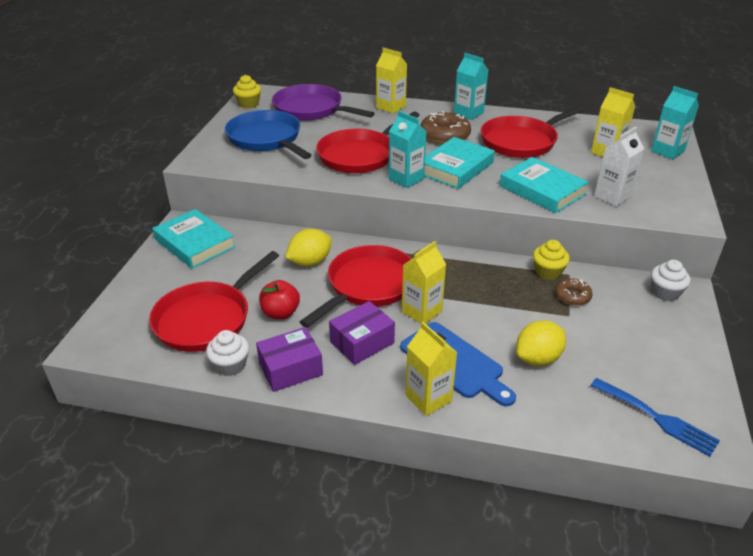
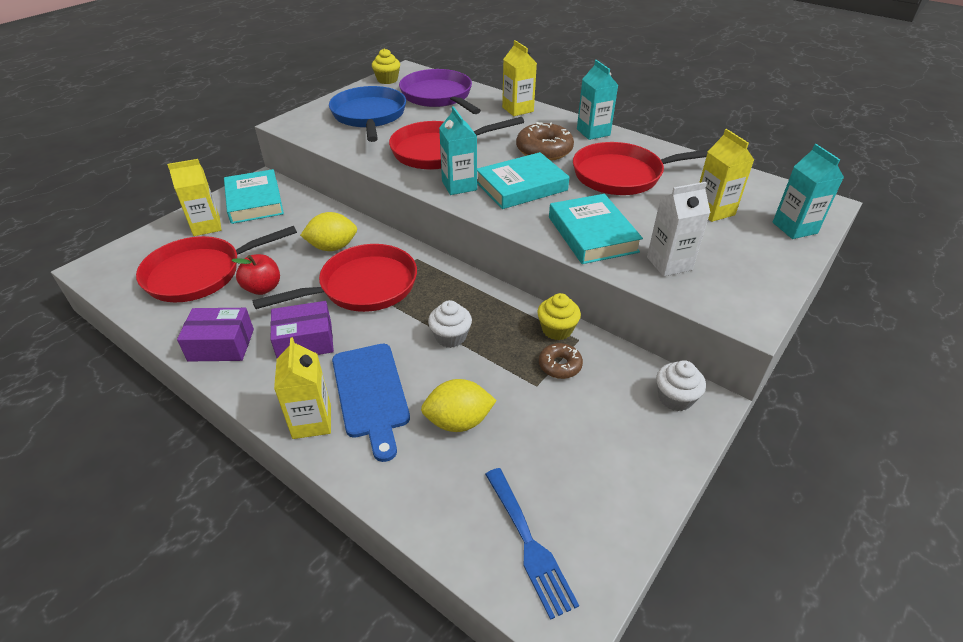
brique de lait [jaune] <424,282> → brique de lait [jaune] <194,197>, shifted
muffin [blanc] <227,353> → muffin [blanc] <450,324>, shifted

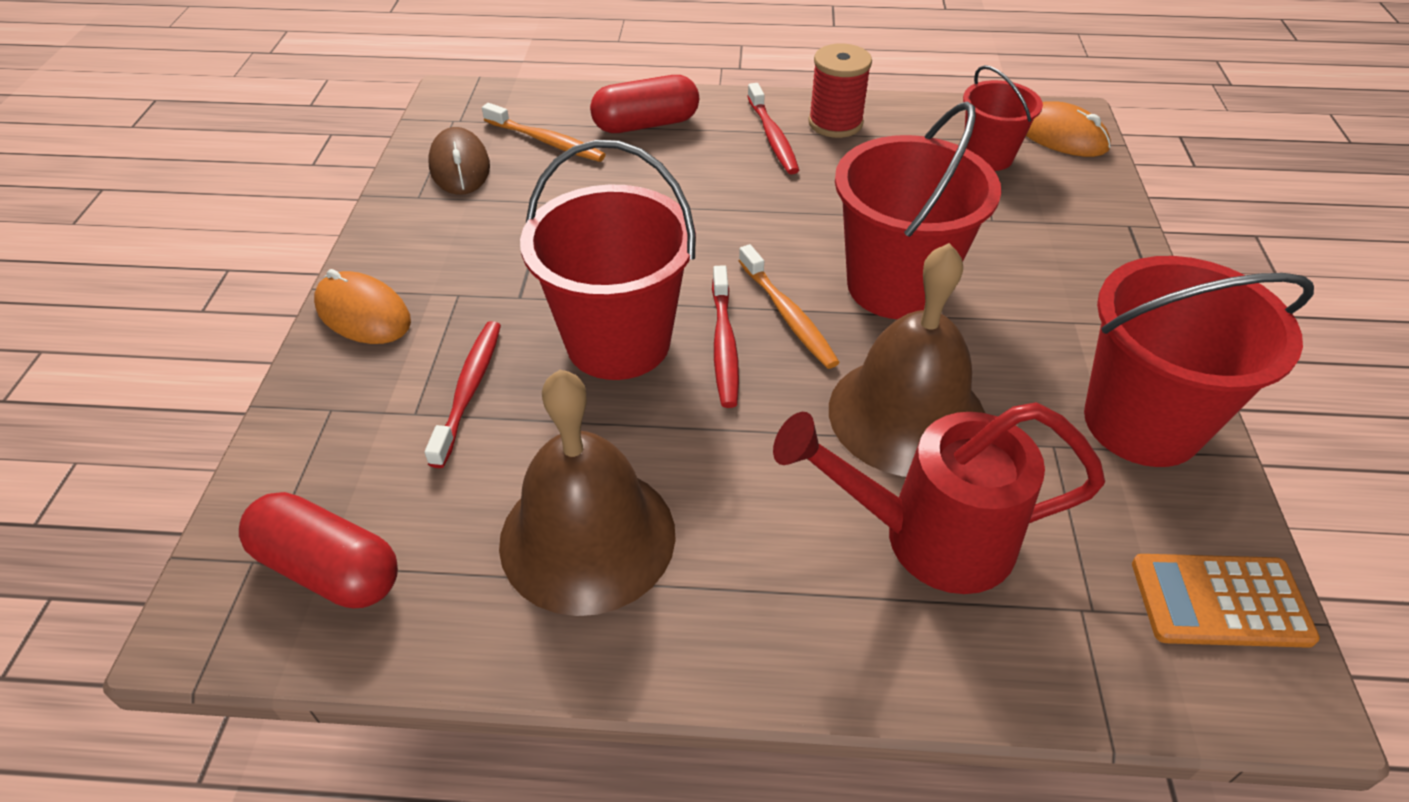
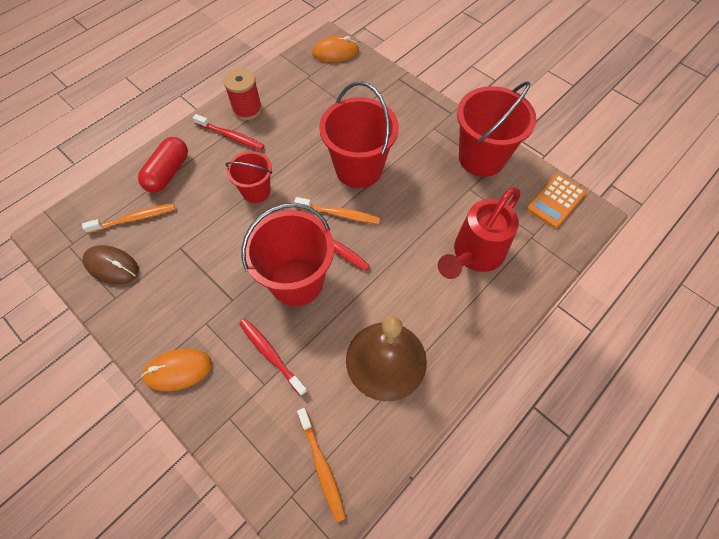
seau [rouge] <1003,118> → seau [rouge] <248,177>, shifted
cloche [marron] <907,360> → -
gélule [rouge] <318,550> → brosse à dents [orange] <321,465>

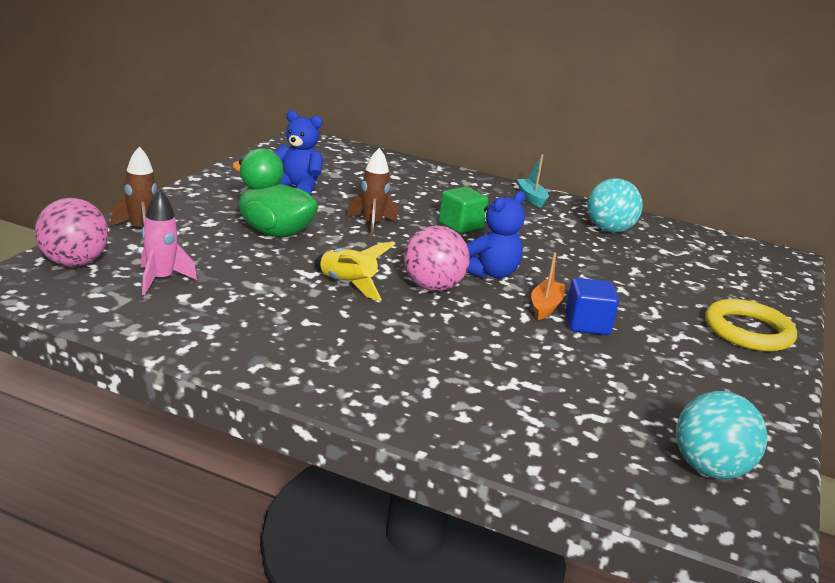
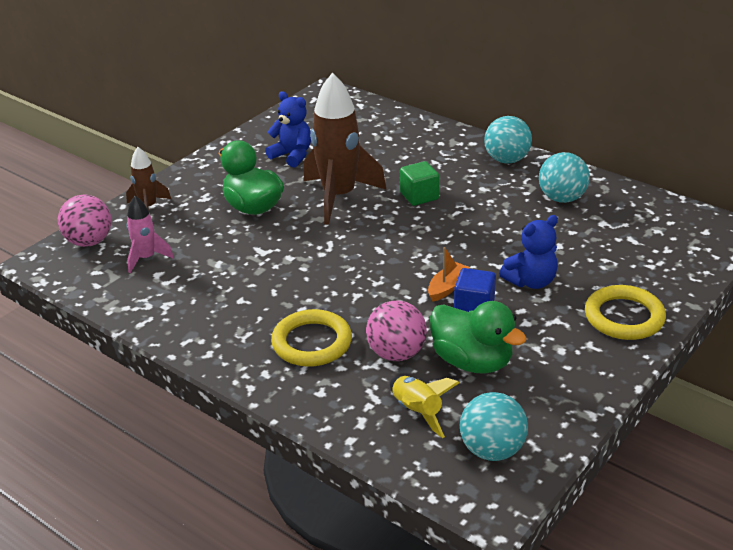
fusée [marron] <371,192> → fusée [marron] <345,148>, x1.96
bateau [turquoise] <532,181> → balle [turquoise] <508,139>
ours en peluche [bleu] <496,235> → ours en peluche [bleu] <528,252>, shifted
balle [rose] <437,258> → balle [rose] <396,331>, shifted
fusée [jaune] <354,271> → fusée [jaune] <425,407>, shifted
- → canard [vert] <478,337>
- → anneau [jaune] <311,338>

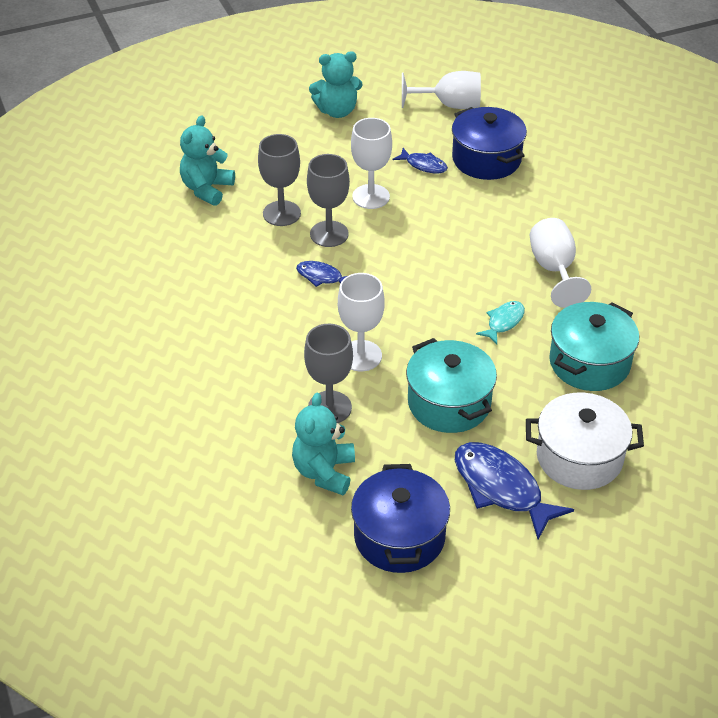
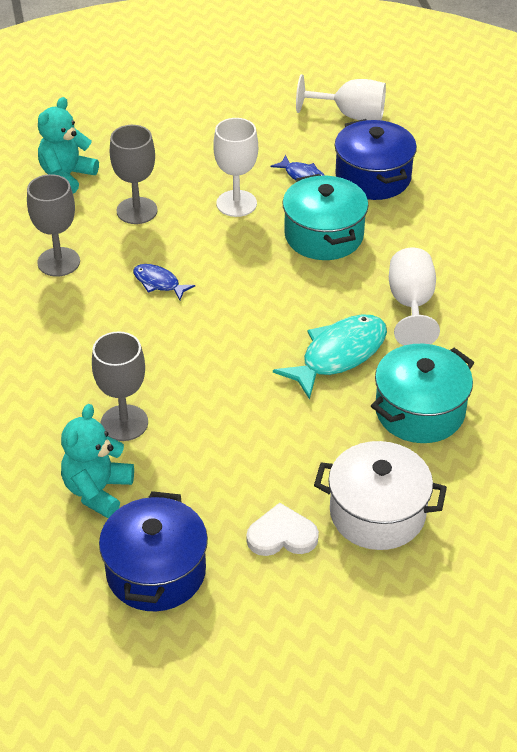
ours en peluche [turquoise] <336,84> → -
verre à pied [gris] <328,200> → verre à pied [gris] <53,225>, shifted
verre à pied [blanc] <361,322> → -
poisson [turquoise] <500,322> → poisson [turquoise] <330,357>, x1.87
marmite [turquoise] <451,385> → marmite [turquoise] <325,217>, shifted
poisson [bleu] <514,491> → cœur [blanc] <282,529>

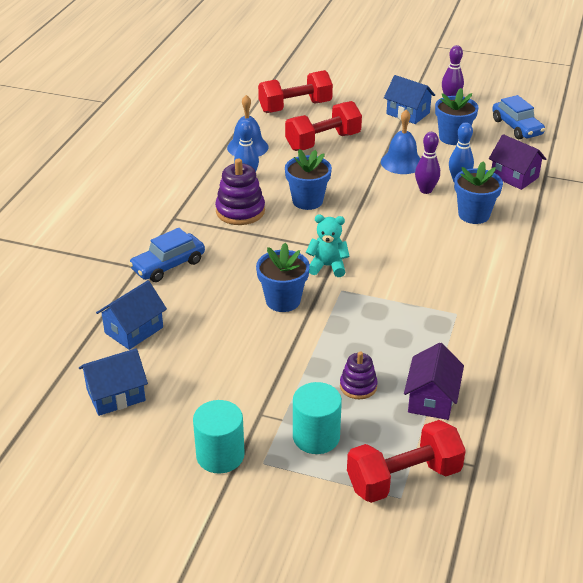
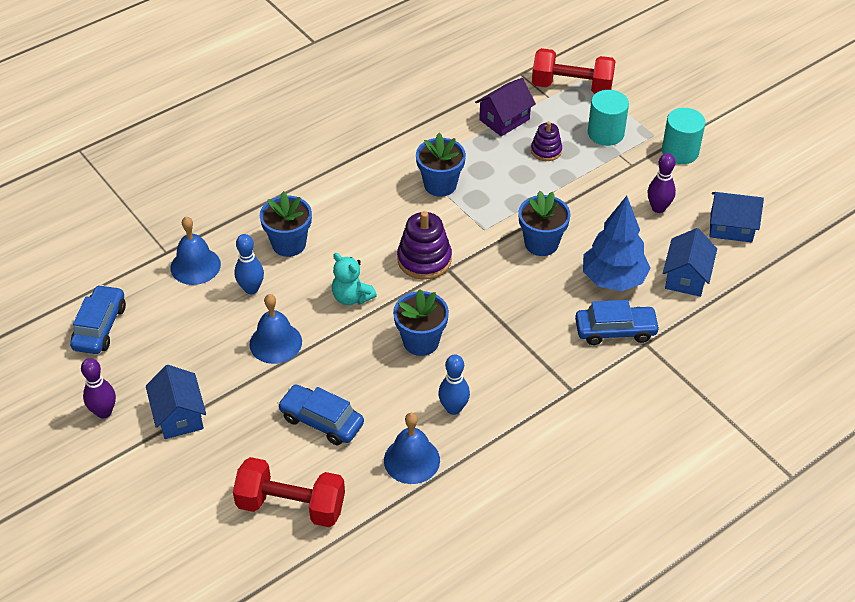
pot de fleurs [bleu] <457,116> → pot de fleurs [bleu] <441,165>, shifted
haltère [rouge] <323,126> → voiture [bleu] <320,415>
quille [violet] <427,163> → quille [violet] <662,183>, shifted
maison [violet] <517,162> → cloche [bleu] <196,250>
jouet à empiler [violet] <240,191> → jouet à empiler [violet] <424,245>, shifted
ours en peluche [turquoise] <328,246> → ours en peluche [turquoise] <354,279>, shifted
maison [bleu] <131,315> → maison [bleu] <690,262>, 60 degrees counterclockwise
- → arbre [bleu] <616,243>

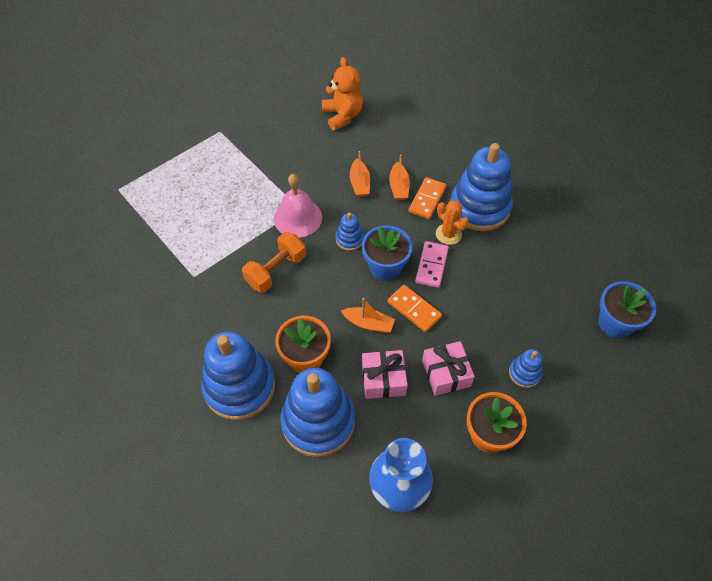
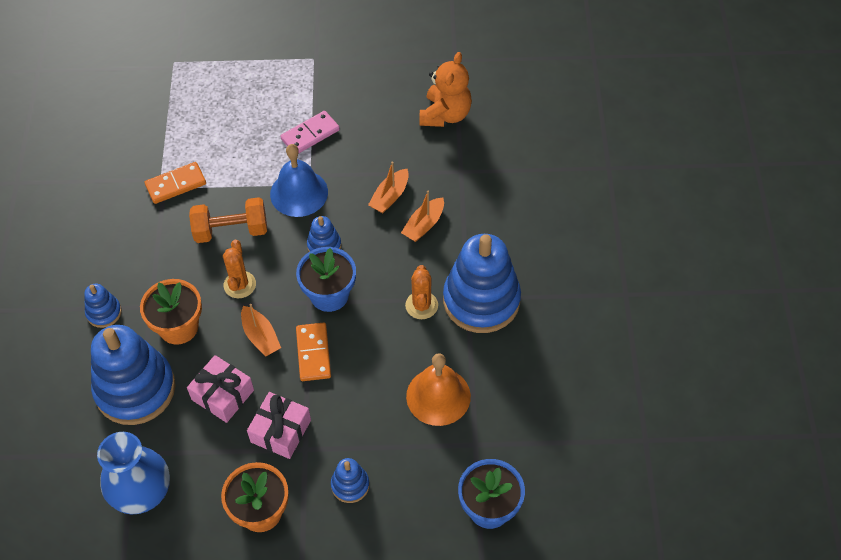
cloche [rose] <298,206> → cloche [bleu] <299,180>
domino [orange] <427,198> → domino [orange] <175,183>, shifted
domino [rose] <432,264> → domino [rose] <310,132>, shifted
jouet à empiler [bleu] <238,375> → jouet à empiler [bleu] <103,306>, x0.46
- → cactus [orange] <239,269>
- → cloche [orange] <438,389>

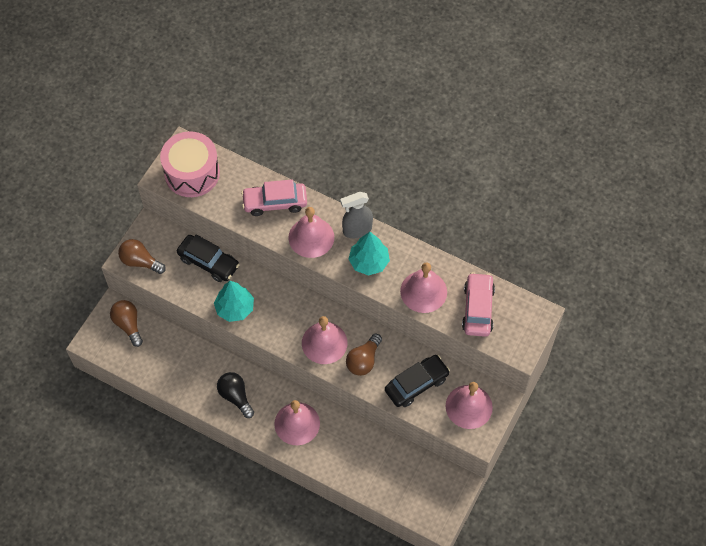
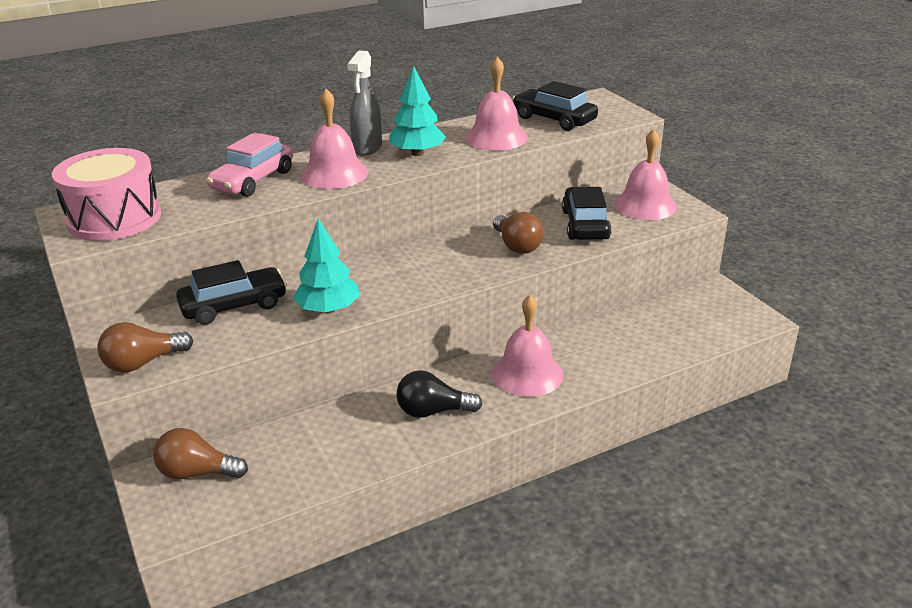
voiture [rose] <478,304> → voiture [noir] <555,106>
cloche [rose] <325,340> → -

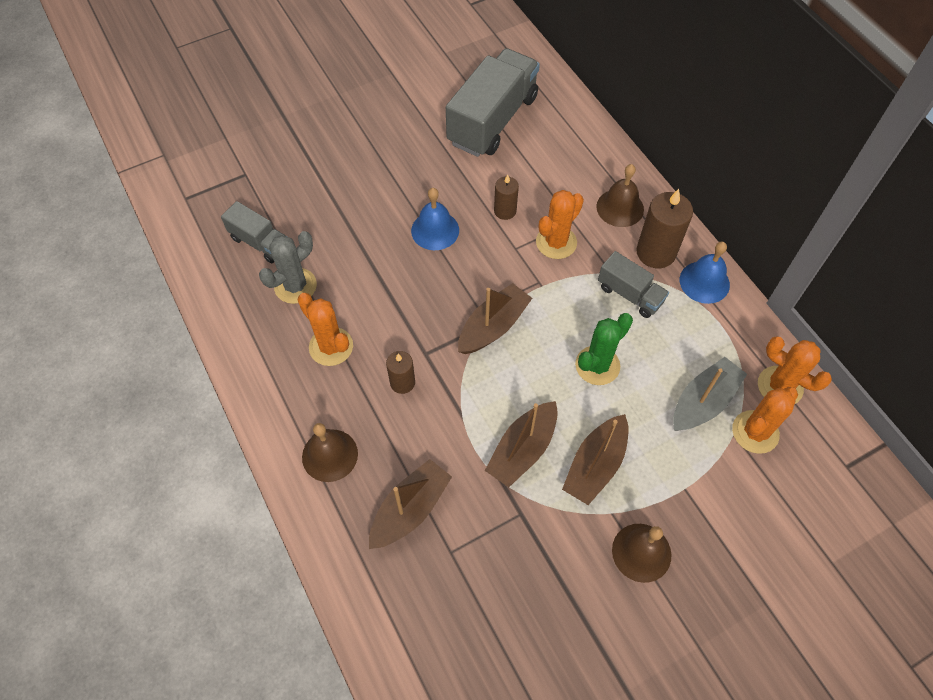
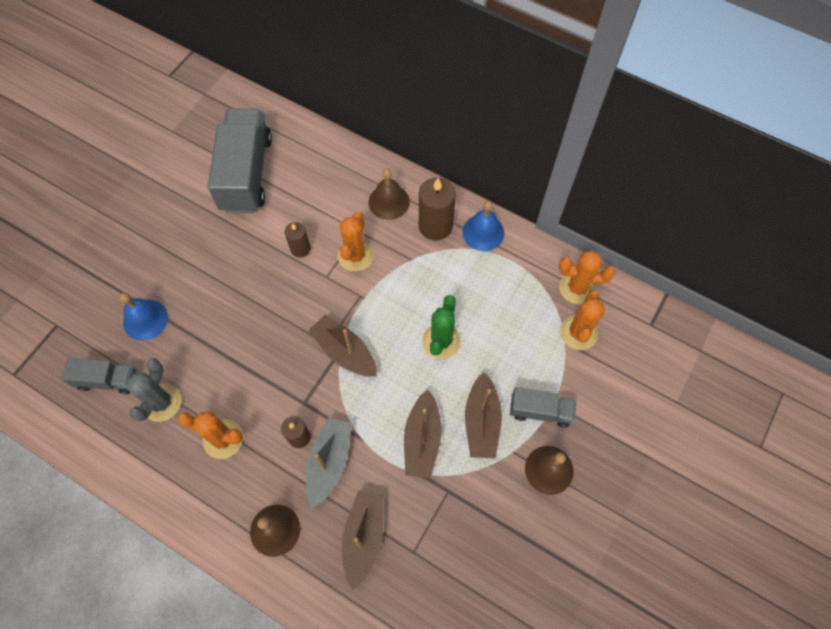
cloche [bleu] <435,219> → cloche [bleu] <144,316>, shifted
camion [gris] <633,284> → camion [gris] <543,407>, shifted
bateau [marron] <495,318> → bateau [marron] <342,346>, 60 degrees counterclockwise
bateau [gris] <710,394> → bateau [gris] <329,462>, shifted

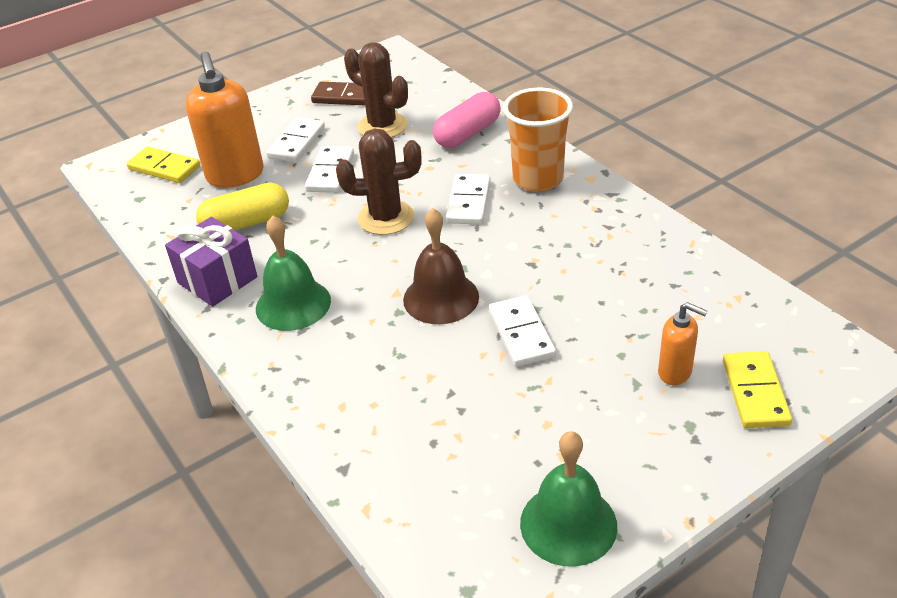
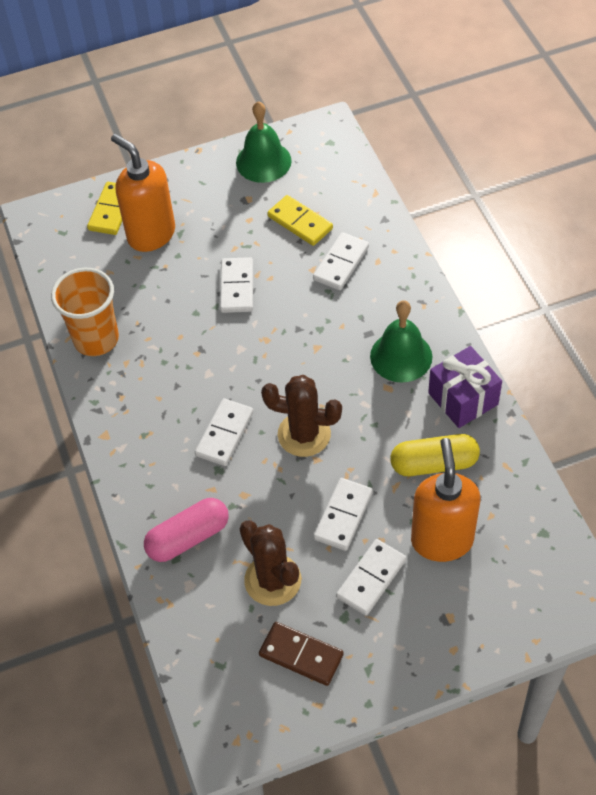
gobelet [orange] <538,140> → gobelet [orange] <85,312>, shifted
domino [jaune] <163,165> → domino [jaune] <300,220>, shifted
cloche [marron] <441,266> → -
distributeur de savon [orange] <682,343> → distributeur de savon [orange] <143,193>, x1.91
- → domino [blanc] <341,261>

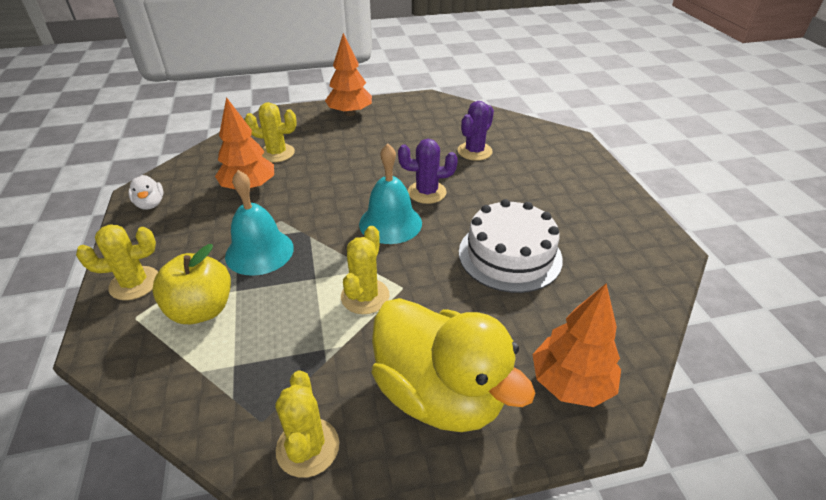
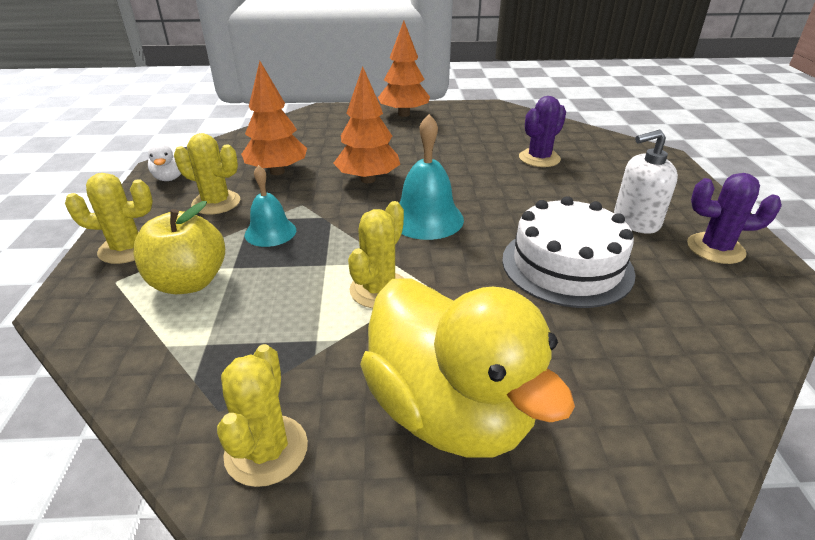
cactus [jaune] <271,132> → cactus [jaune] <207,174>, shifted
cactus [violet] <428,171> → cactus [violet] <734,218>, shifted
cloche [turquoise] <259,223> → cloche [turquoise] <270,206>, x0.66
arbre [orange] <576,345> → arbre [orange] <366,124>, shifted
- → distributeur de savon [blanc] <646,182>

